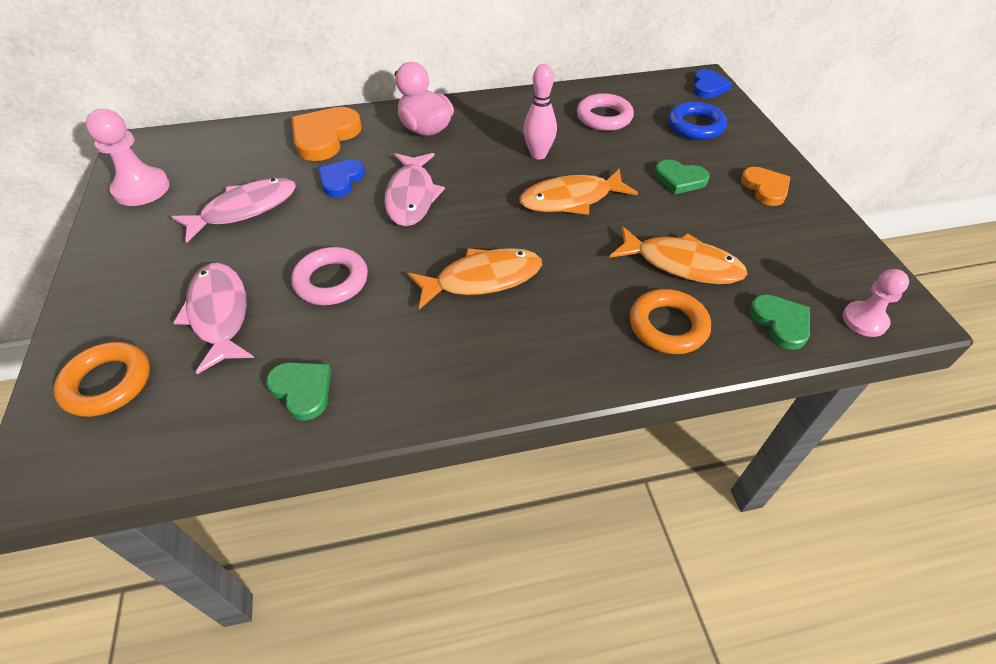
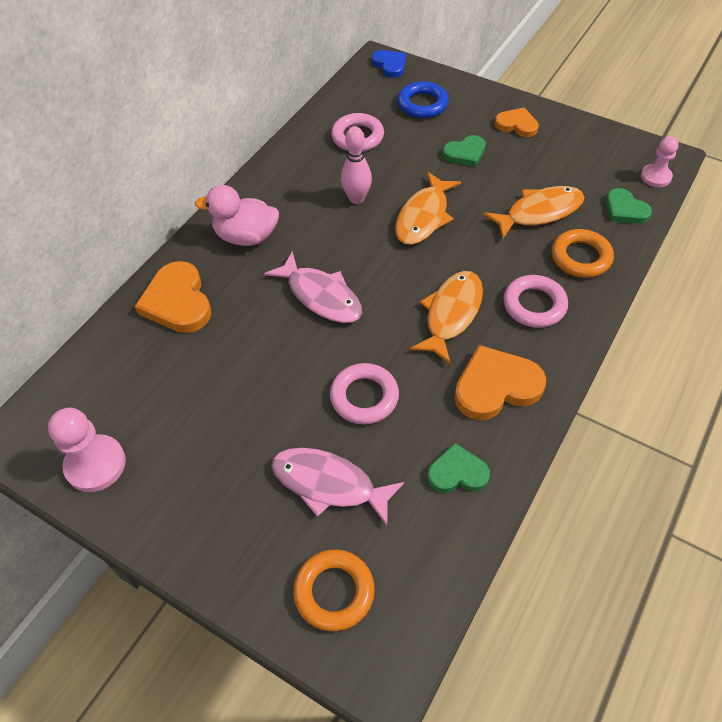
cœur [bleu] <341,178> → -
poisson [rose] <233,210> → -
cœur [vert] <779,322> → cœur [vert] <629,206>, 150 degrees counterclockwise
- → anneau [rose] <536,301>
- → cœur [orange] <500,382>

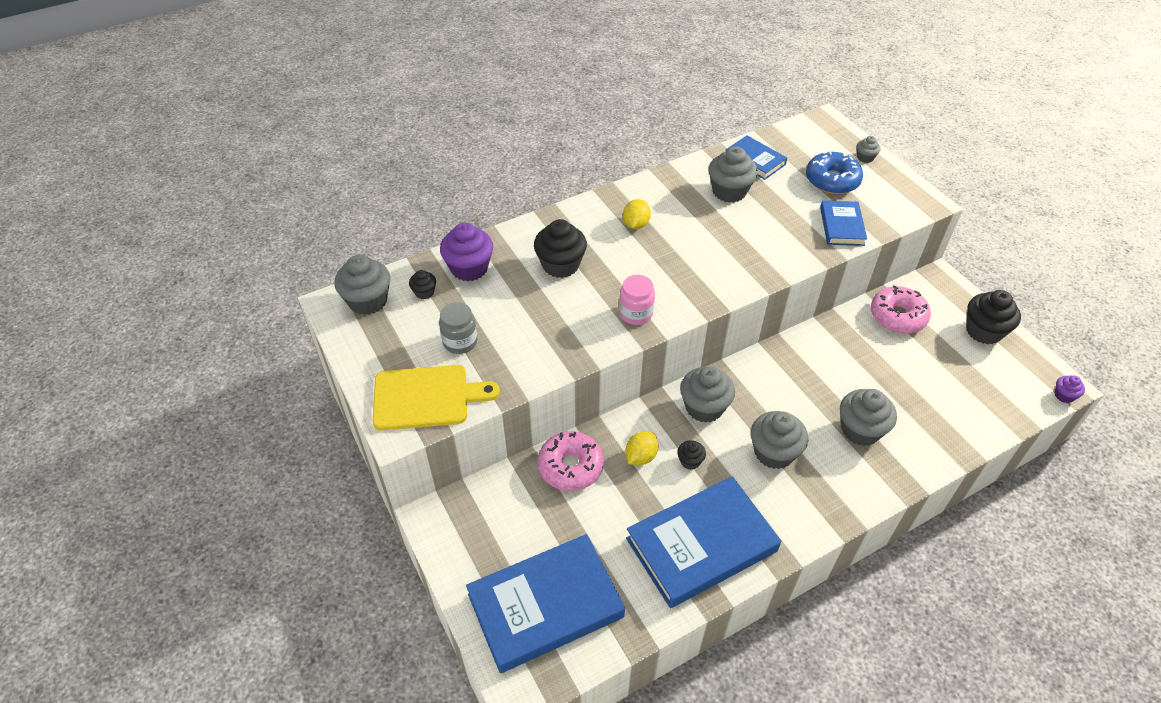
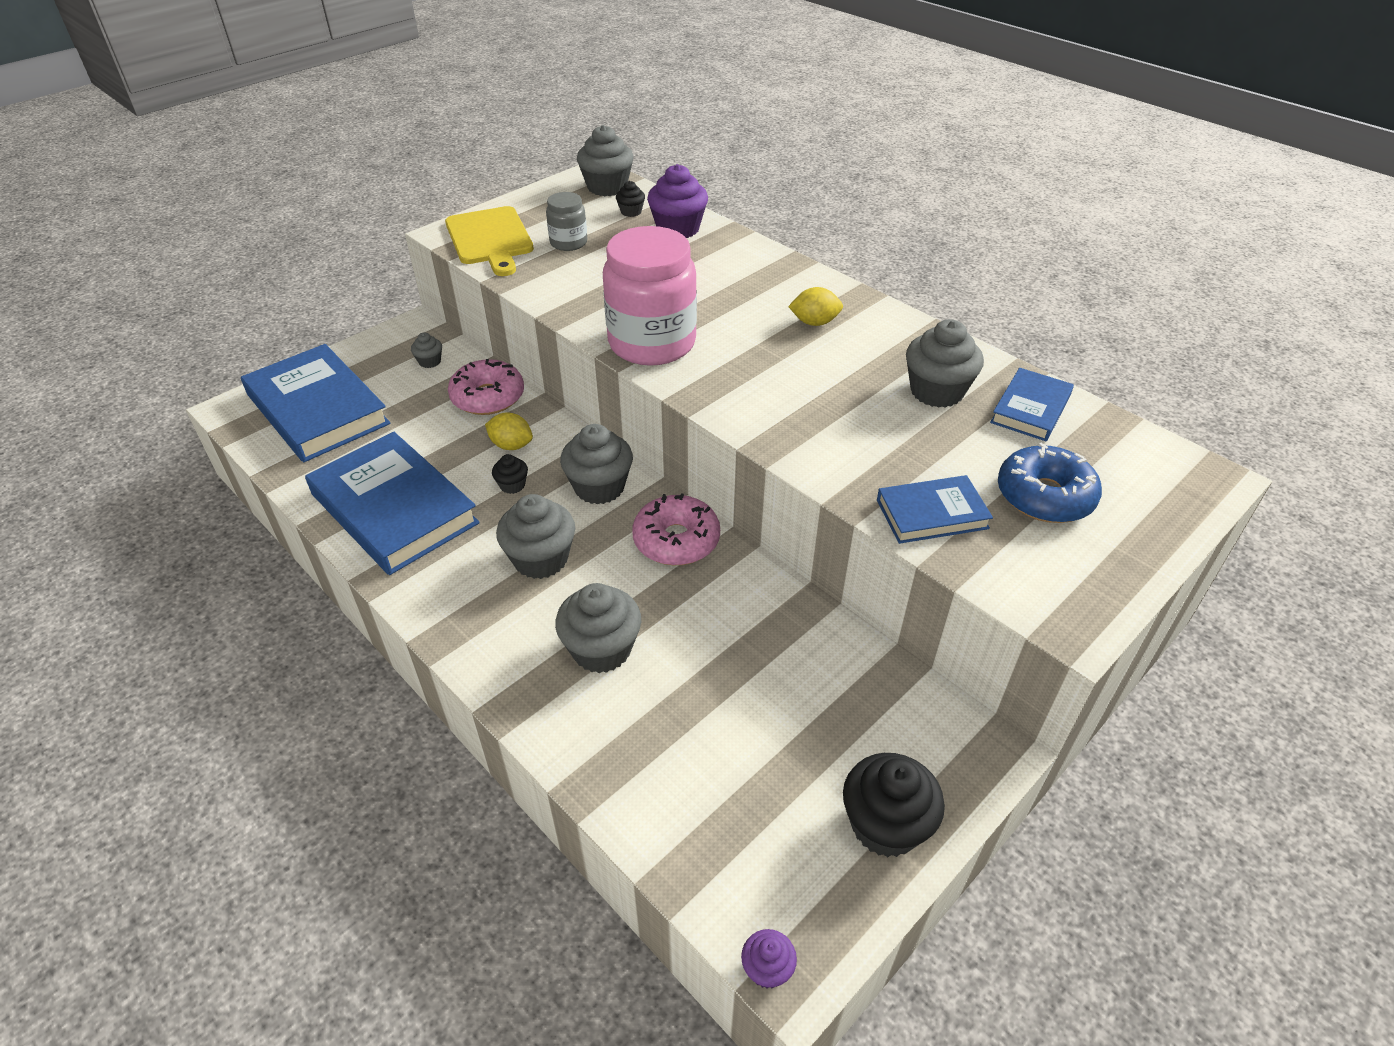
muffin [gris] <869,149> → muffin [gris] <426,350>, shifted
muffin [noir] <560,248> → -
bocal [rose] <637,300> → bocal [rose] <650,296>, x2.02
beignet [rose] <901,309> → beignet [rose] <676,529>, shifted

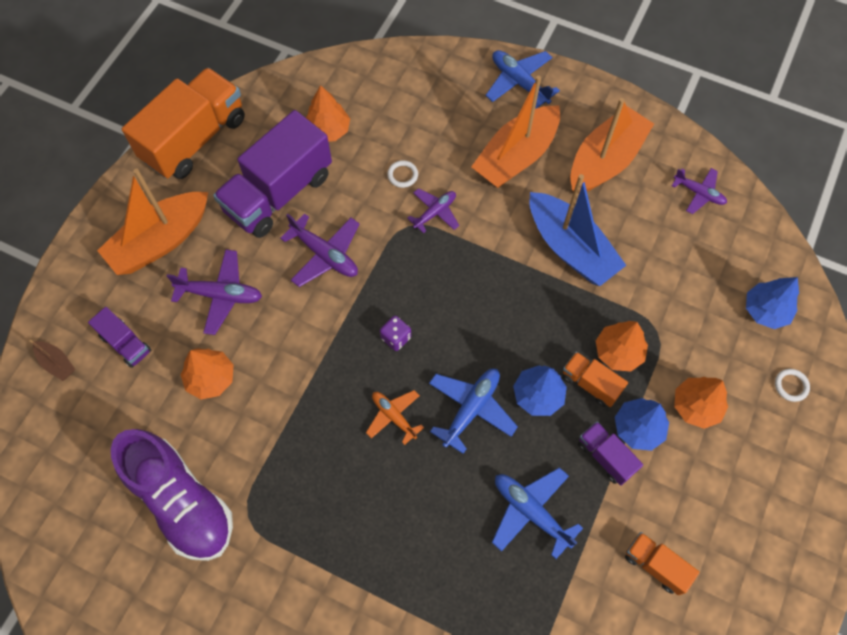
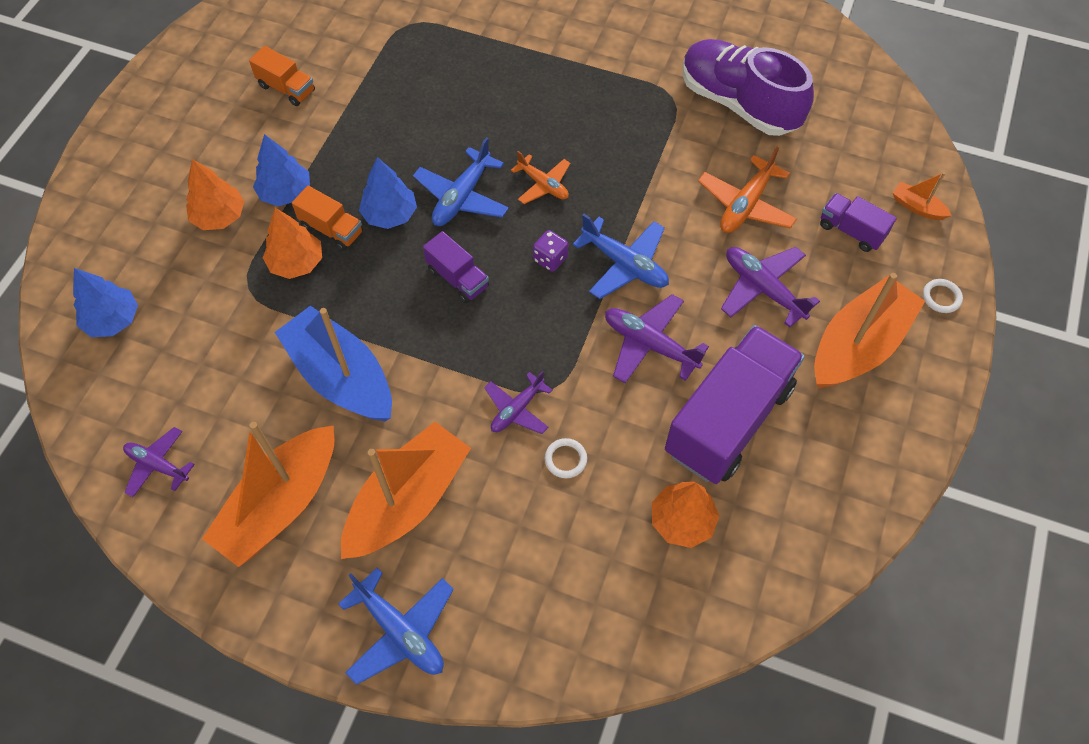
camion [orange] <183,123> → -
avion [violet] <214,292> → avion [violet] <770,287>, 45 degrees clockwise
bateau [marron] <52,360> → bateau [orange] <922,196>
arbre [orange] <207,373> → avion [orange] <747,190>
anneau [blanc] <792,385> → anneau [blanc] <943,296>, shifted
camion [violet] <610,454> → camion [violet] <456,267>, shifted
avion [bleu] <537,513> → avion [bleu] <621,256>, shifted

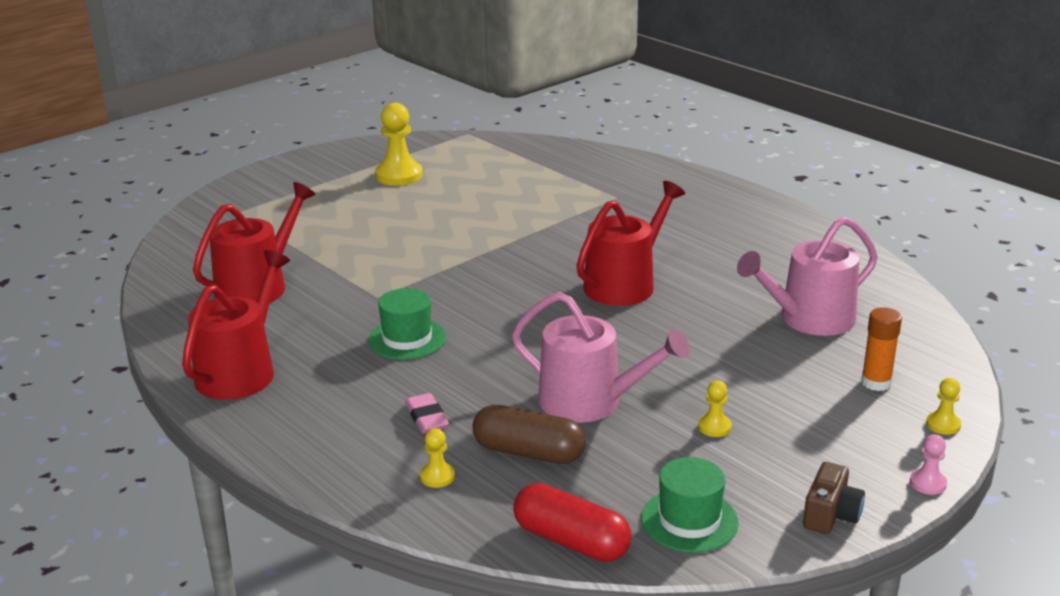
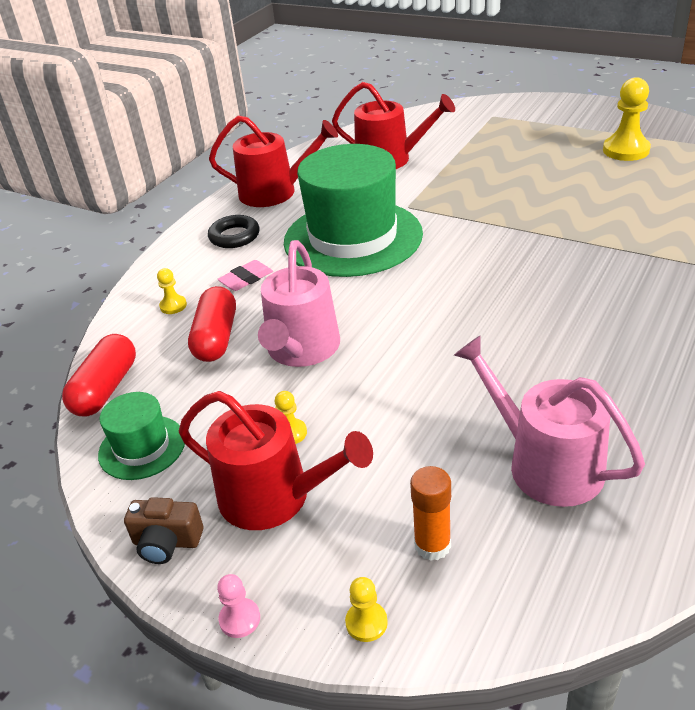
arrosoir [rouge] <630,243> → arrosoir [rouge] <276,460>, shifted
chapeau [vert] <407,324> → chapeau [vert] <353,210>, x2.14
gélule [marron] <529,434> → gélule [rouge] <212,324>
- → anneau [noir] <233,231>

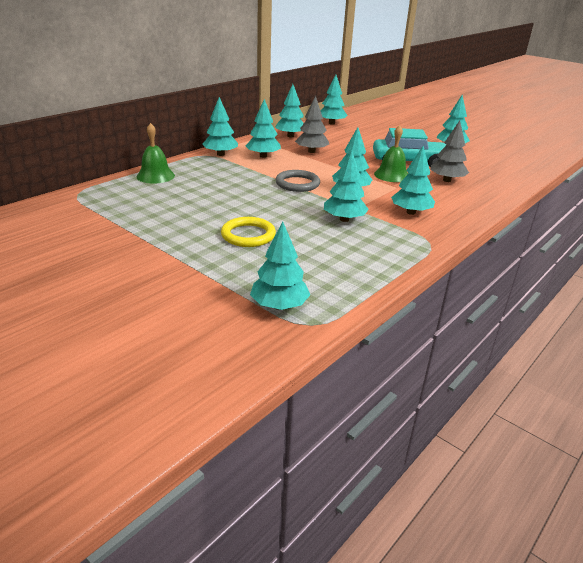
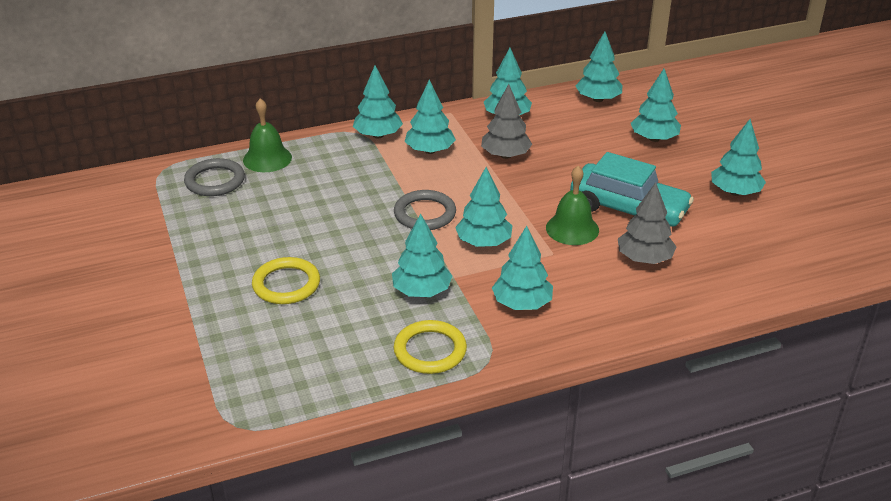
arbre [turquoise] <280,266> → arbre [turquoise] <656,105>, shifted
- → anneau [gris] <214,177>
- → anneau [jaune] <430,347>

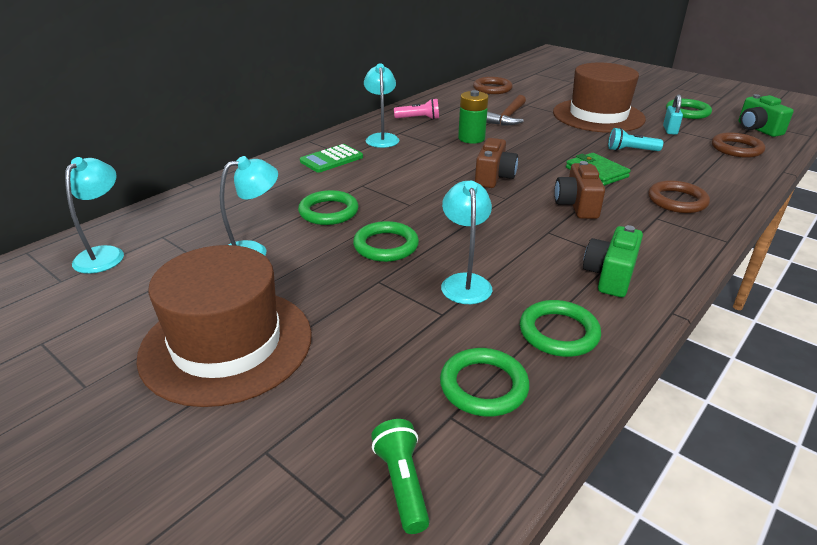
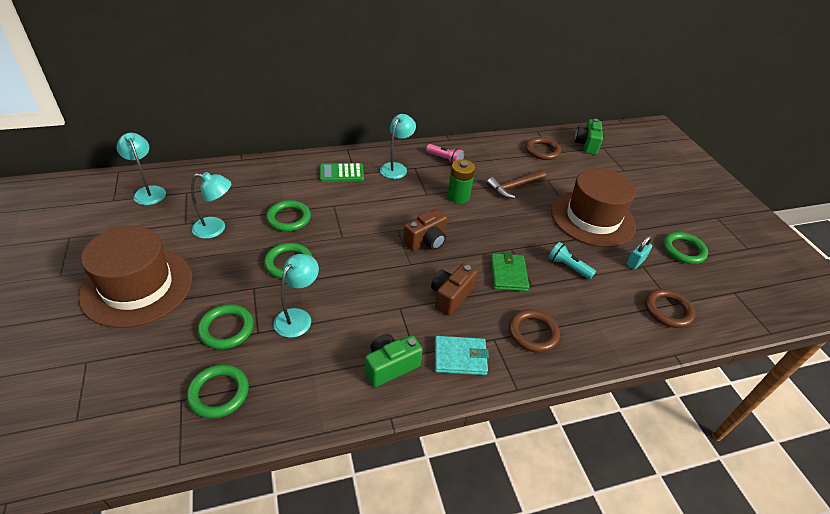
appareil photo [vert] <766,115> → appareil photo [vert] <588,137>, shifted
lampe [turquoise] <94,215> → lampe [turquoise] <141,169>, 75 degrees counterclockwise
anneau [vert] <560,328> → anneau [vert] <225,326>, shifted
lampe de poche [vert] <400,476> → -
- → portefeuille [turquoise] <462,355>

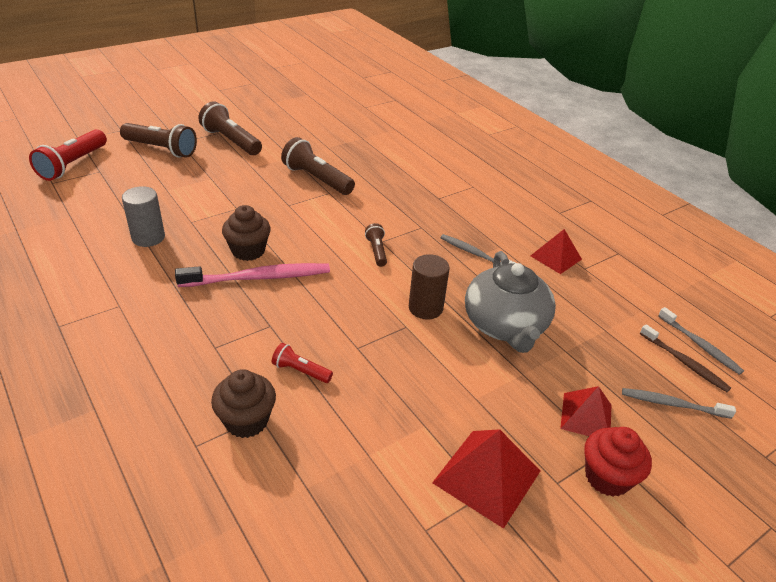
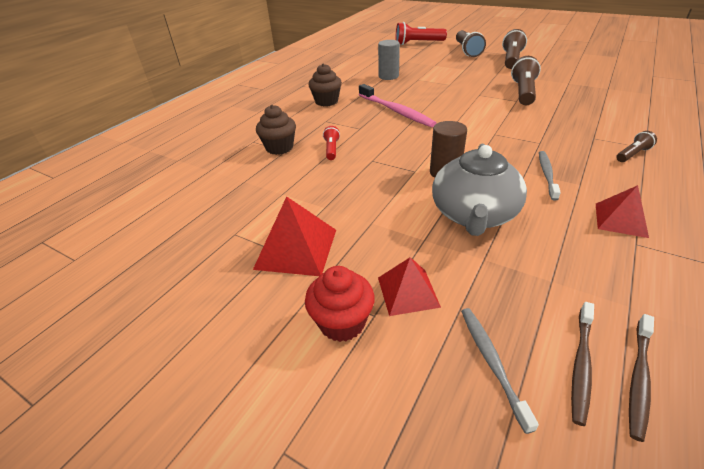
muffin [marron] <246,233> → muffin [marron] <325,84>, shifted
lampe de poche [marron] <376,245> → lampe de poche [marron] <636,146>, shifted
théière [gris] <510,302> → théière [gris] <479,190>, 45 degrees counterclockwise
brosse à dents [gris] <701,341> → brosse à dents [marron] <641,378>

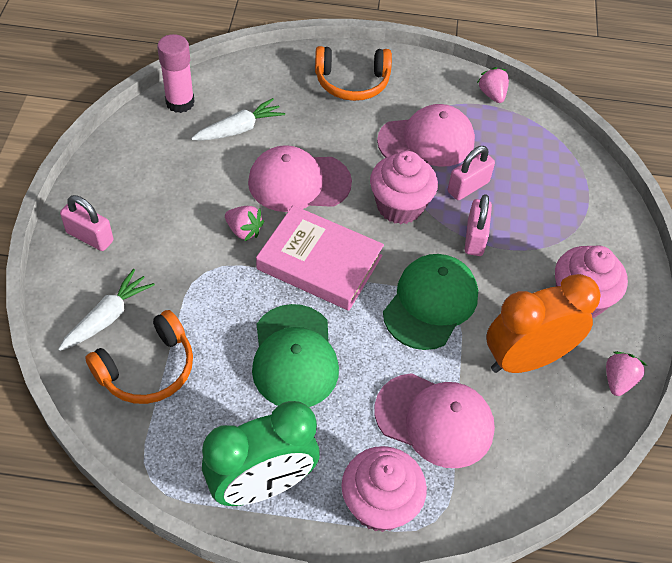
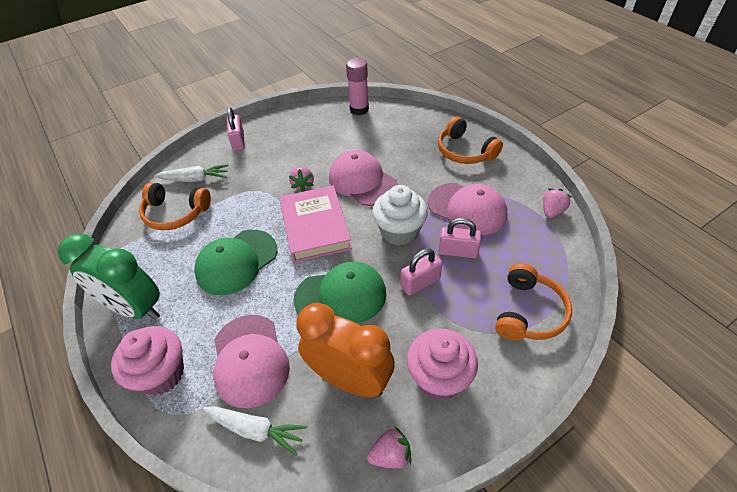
carotte [blanc] <238,119> → carotte [blanc] <255,431>, shifted
muffin [rose] <404,187> → muffin [blanc] <400,215>
- → casque audio [orange] <533,301>

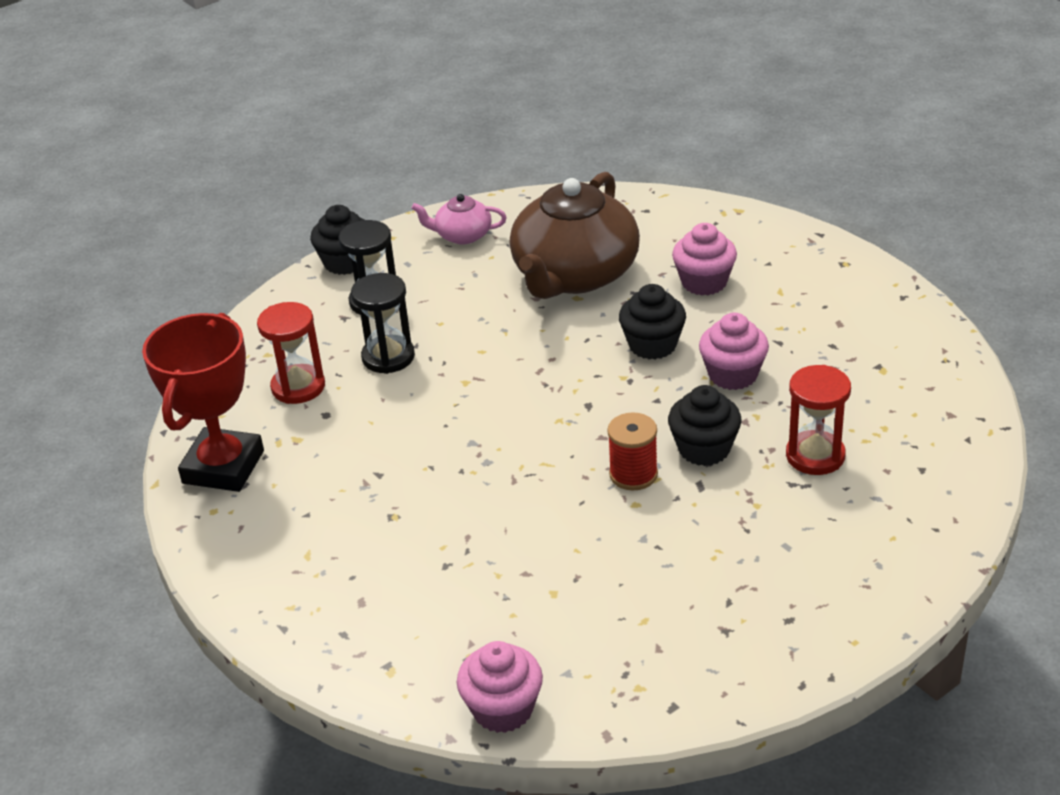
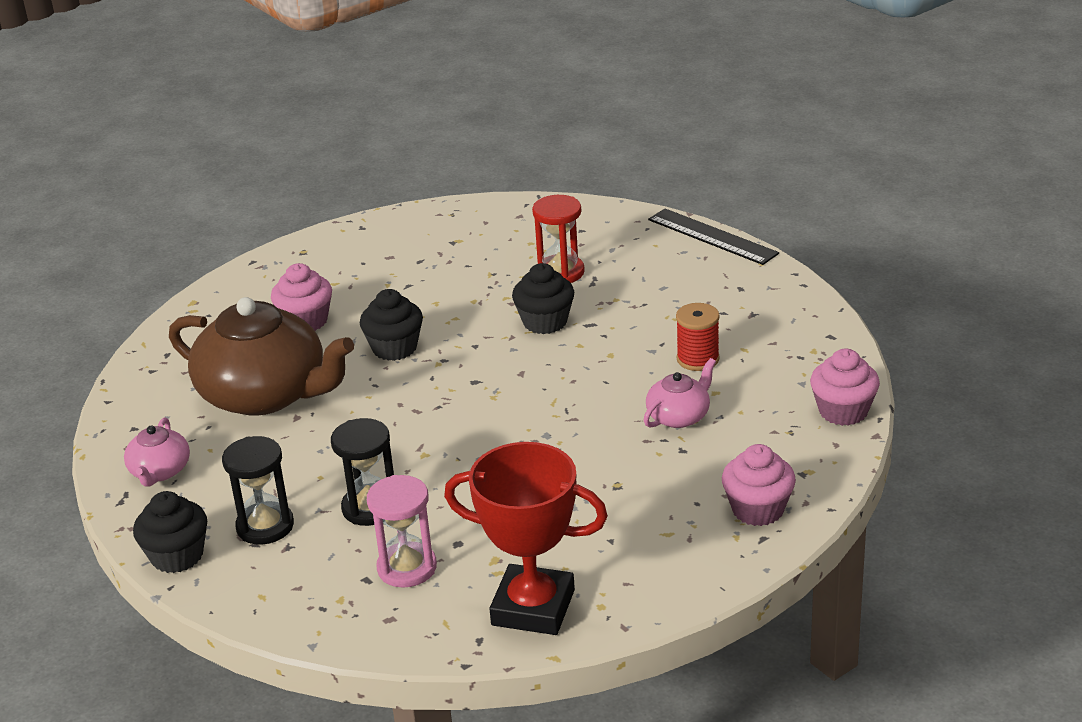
sablier [rouge] <291,353> → sablier [rose] <402,531>
muffin [rose] <734,351> → muffin [rose] <759,485>, shifted
bobine [rouge] <632,451> → bobine [rouge] <698,337>, shifted
- → règle [noir] <713,237>
- → théière [rose] <680,393>

